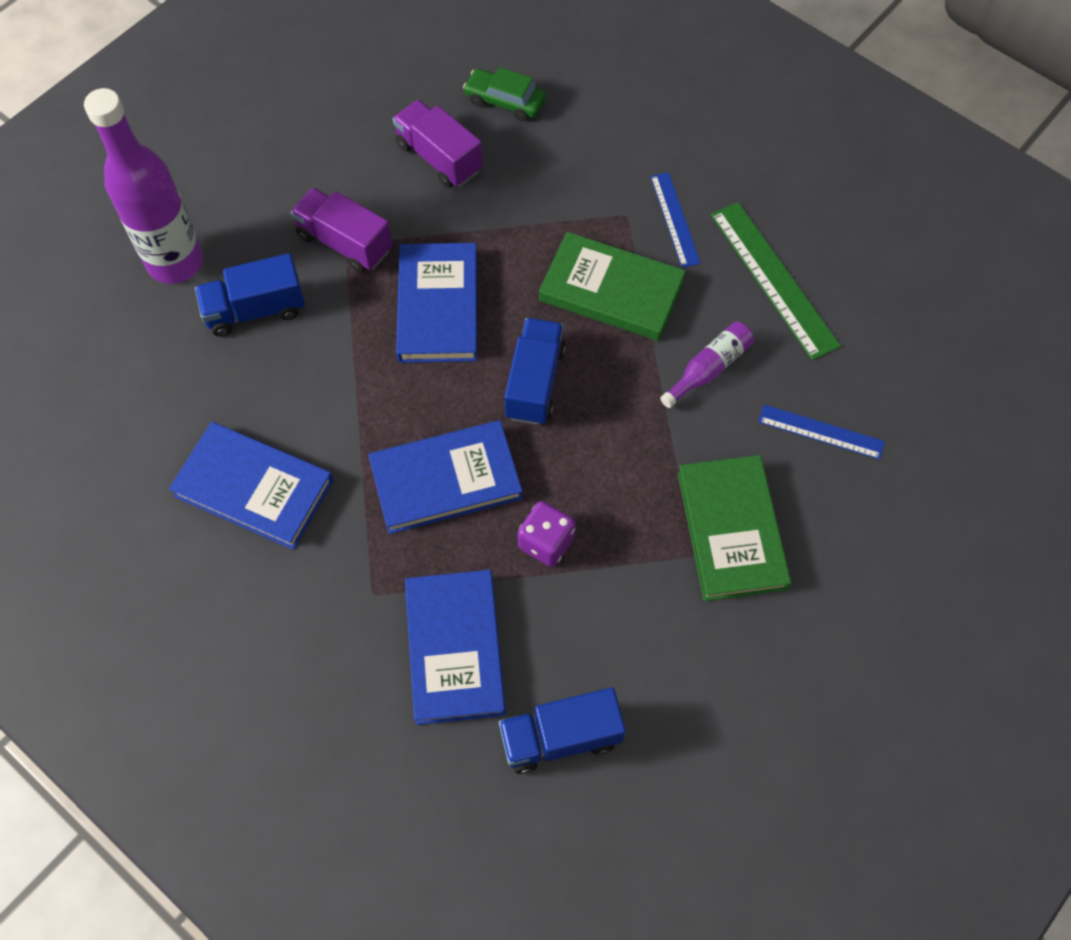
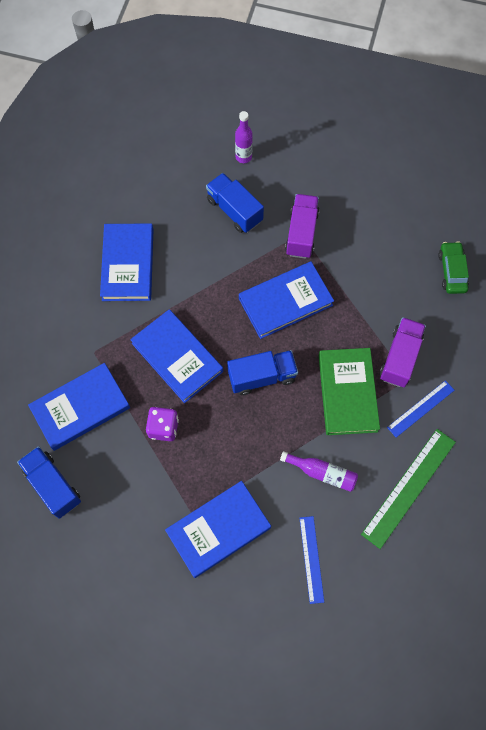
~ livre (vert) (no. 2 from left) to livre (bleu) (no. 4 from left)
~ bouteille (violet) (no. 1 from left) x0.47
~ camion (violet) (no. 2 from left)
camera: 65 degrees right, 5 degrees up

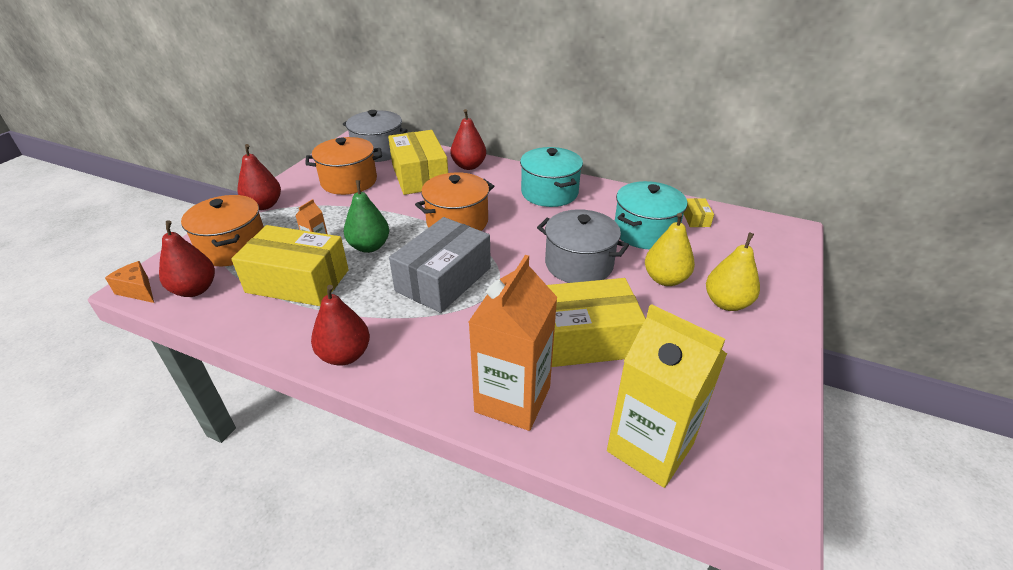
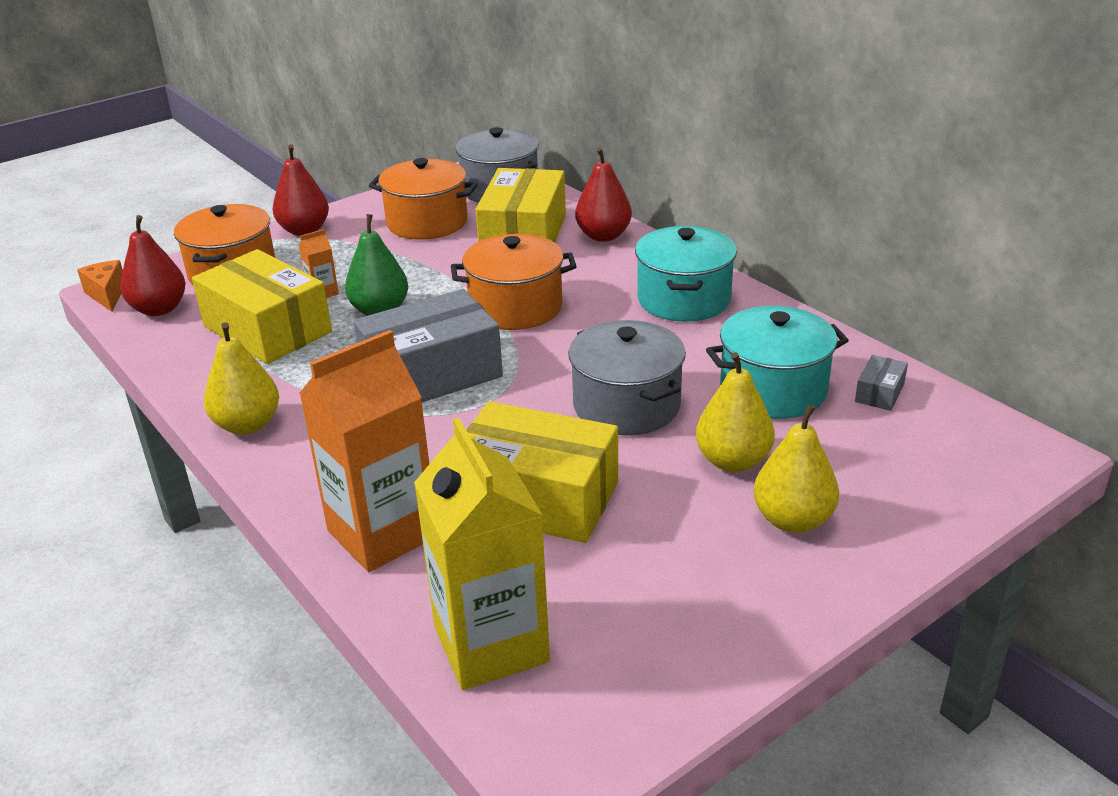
~ poire (rouge) (no. 3 from left) to poire (jaune) (no. 1 from left)
~ boîte (jaune) (no. 4 from left) to boîte (gris) (no. 2 from left)
camera: 30 degrees right, 5 degrees down

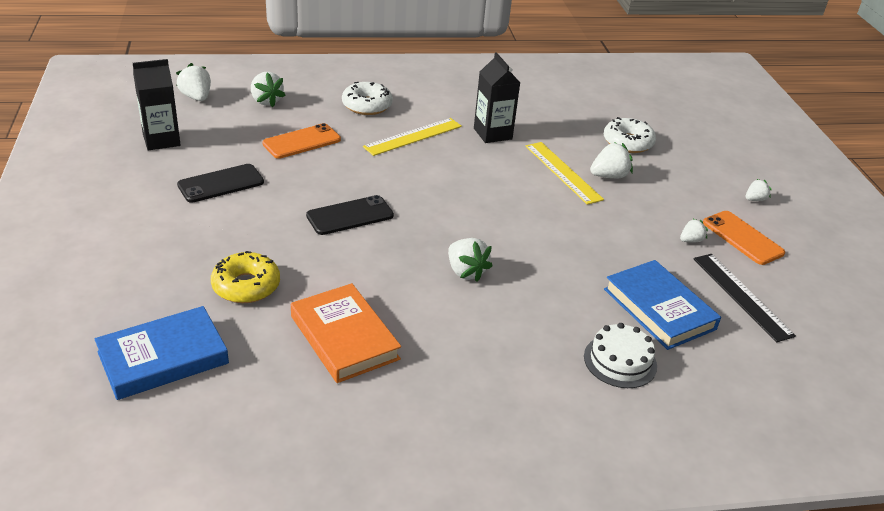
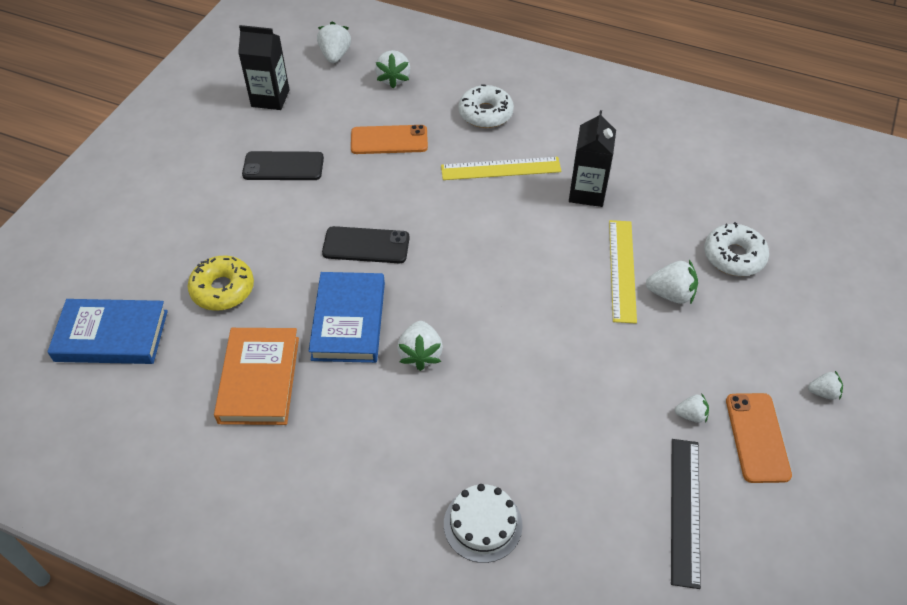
~ livre (bleu) (no. 2 from left)
camera: 35 degrees right, 15 degrees up

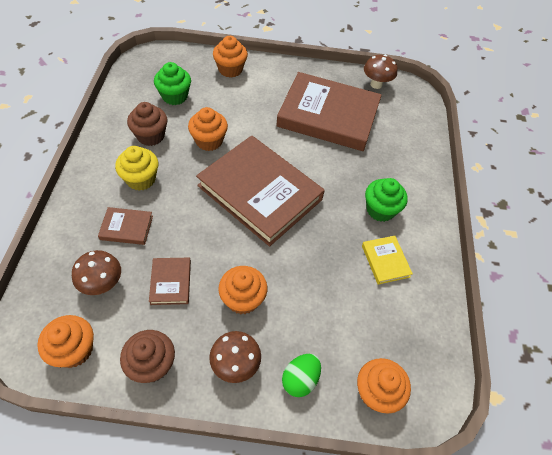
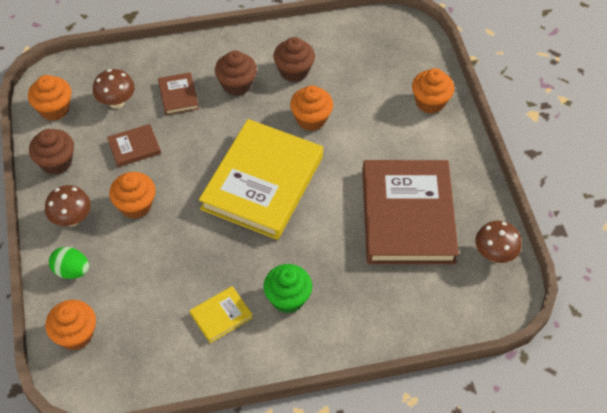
~ livre (marron) (no. 3 from left) to livre (jaune) (no. 2 from left)
~ muffin (jaune) to muffin (marron) (no. 2 from left)
- muffin (vert) (no. 1 from left)
camera: 75 degrees right, 0 degrees up

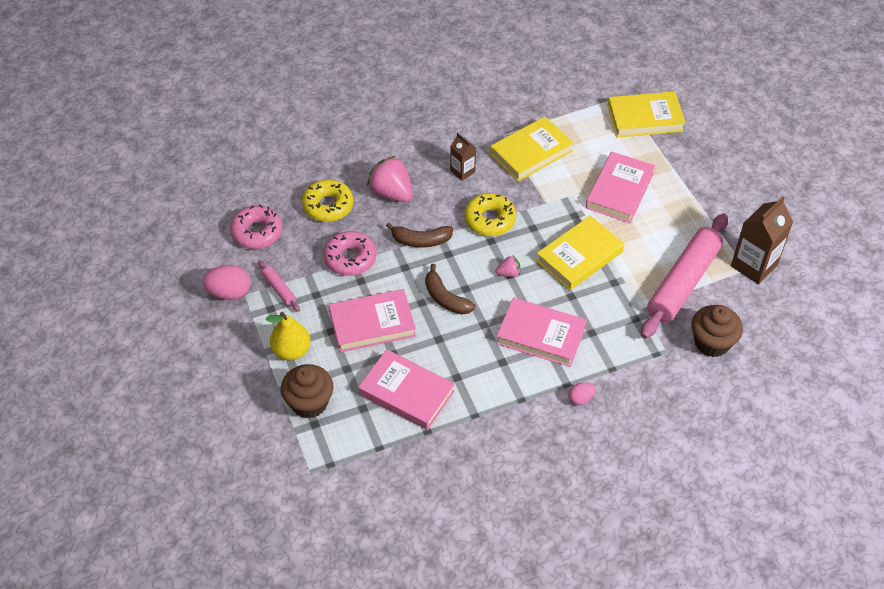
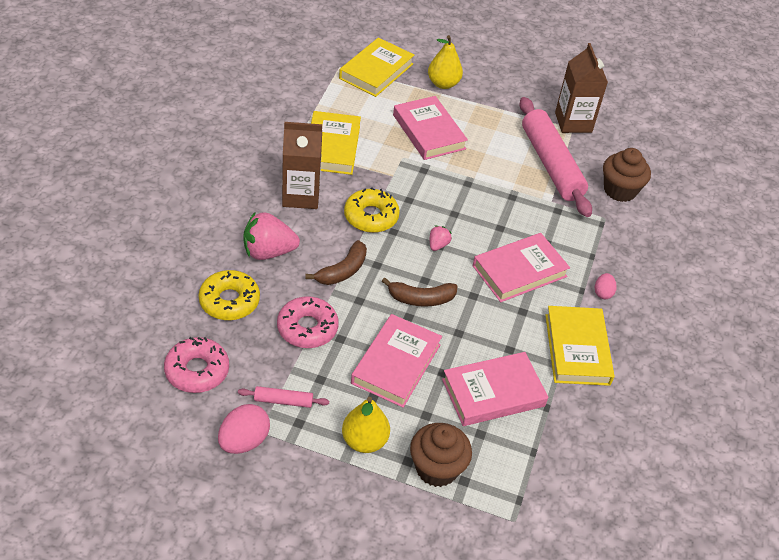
~ brique de lait (marron) (no. 1 from left) x1.78
+ poire (jaune) (no. 2 from left)
~ livre (jaune) (no. 2 from left in the first image) to livre (jaune) (no. 3 from left)
camera: 55 degrees left, 5 degrees down

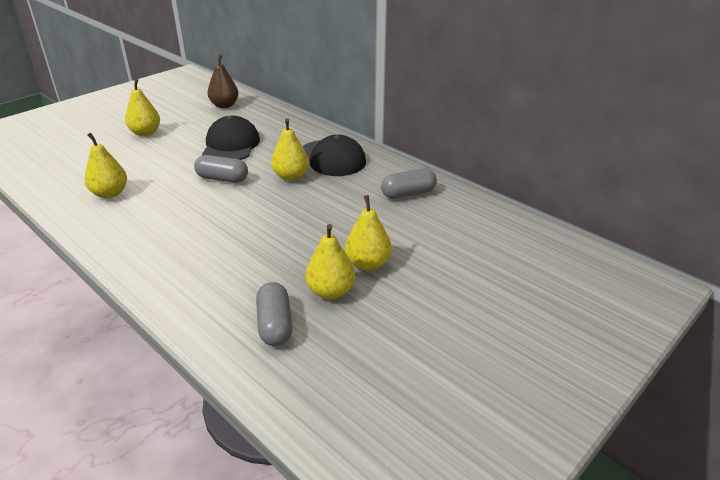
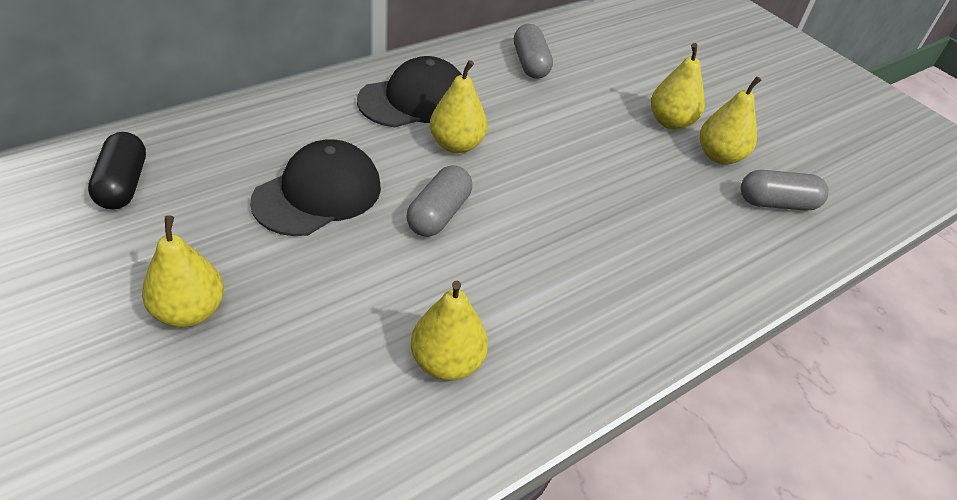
~ poire (marron) to gélule (noir)
~ casquette (noir) (no. 1 from left) 120 degrees clockwise
camera: 85 degrees left, 10 degrees up

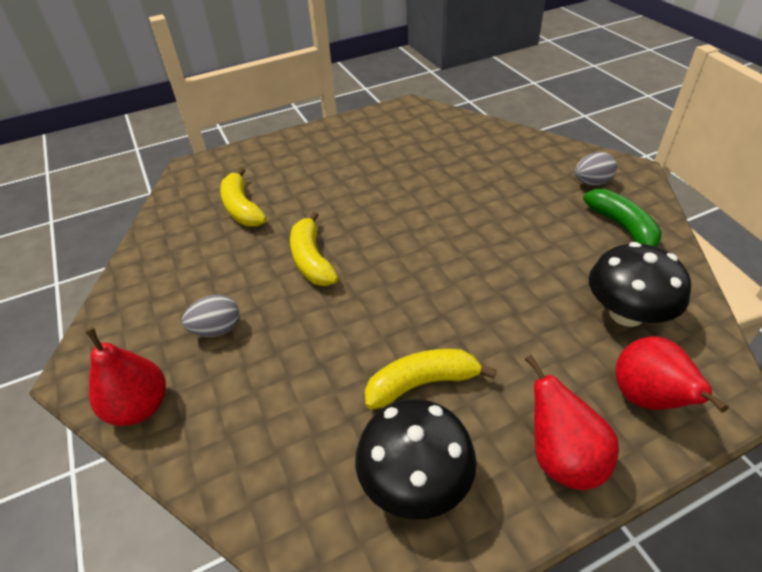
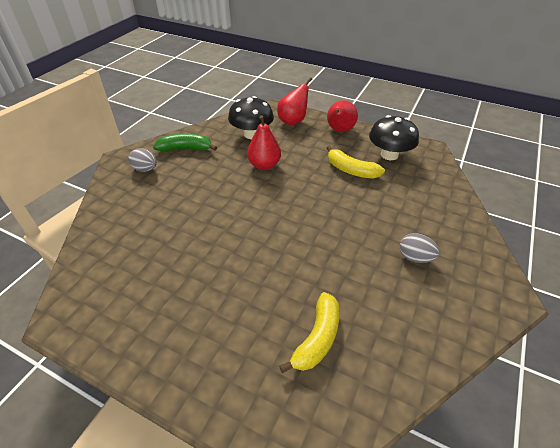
~ banane (vert) 60 degrees clockwise
~ poire (rouge) (no. 1 from left)
- banane (jaune) (no. 2 from left)
camera: 130 degrees left, 0 degrees up

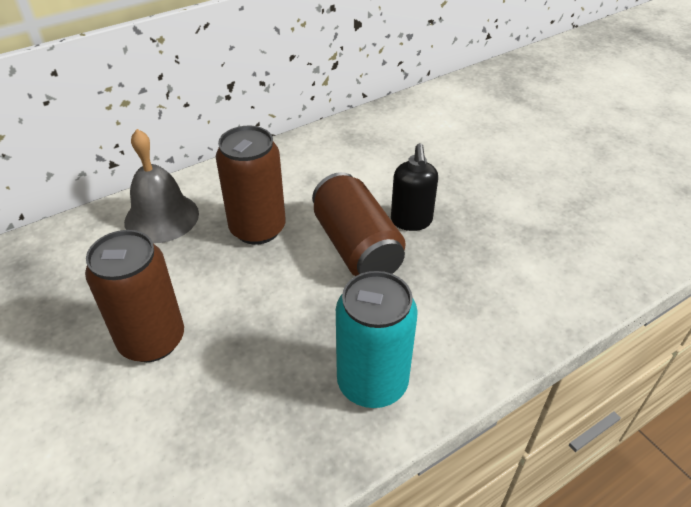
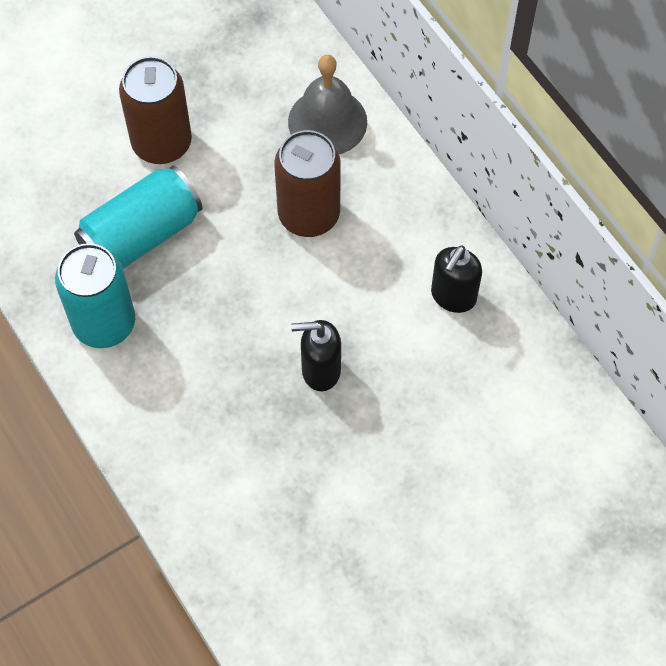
+ canette (turquoise) (no. 2 from left)
+ distributeur de savon (noir) (no. 2 from left)
- canette (marron) (no. 3 from left)
camera: 90 degrees right, 20 degrees up

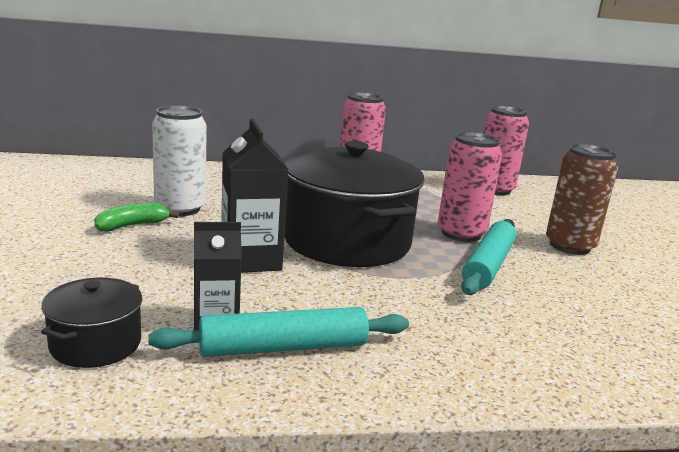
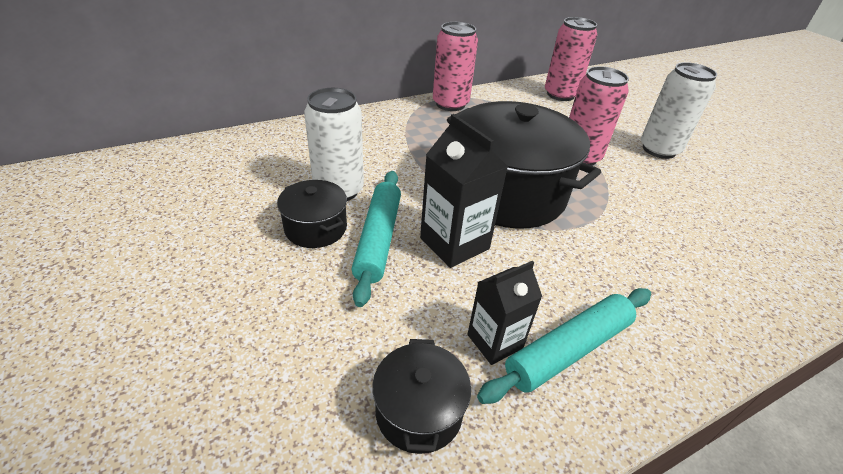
~ banane (vert) to marmite (noir) (no. 1 from left)
~ rouleau à pâtisserie (turquoise) (no. 2 from left in the first image) to rouleau à pâtisserie (turquoise) (no. 1 from left)
~ canette (marron) to canette (blanc) (no. 2 from left)
camera: 20 degrees left, 20 degrees up

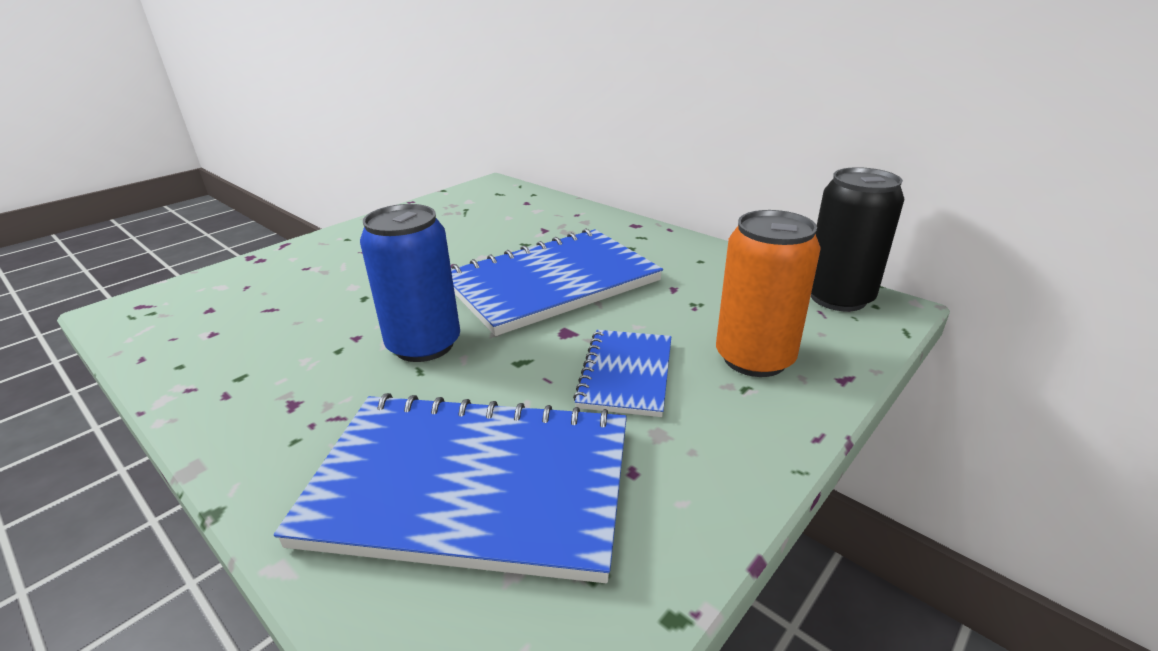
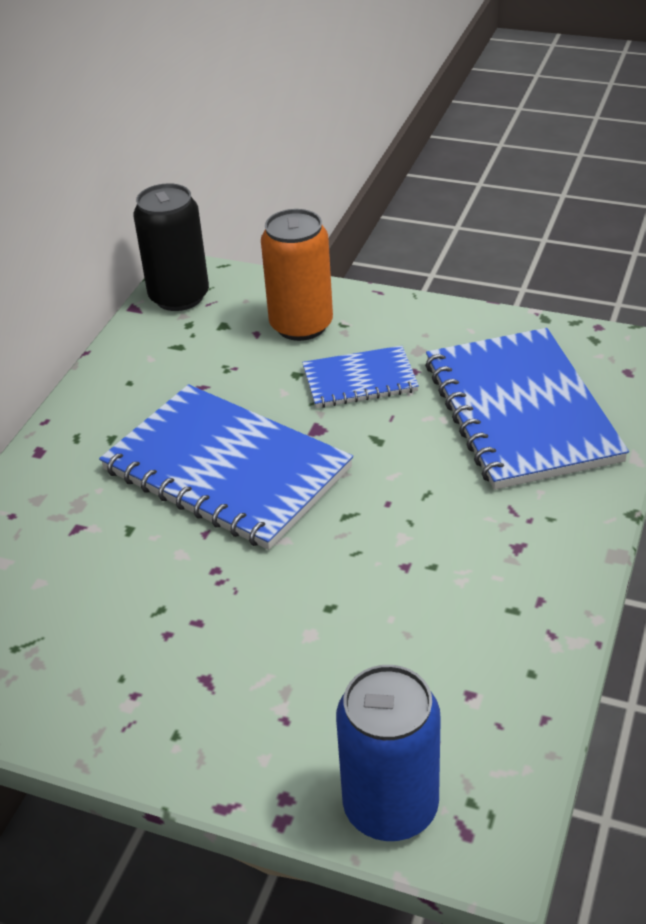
~ canette (bleu)
camera: 110 degrees left, 10 degrees up

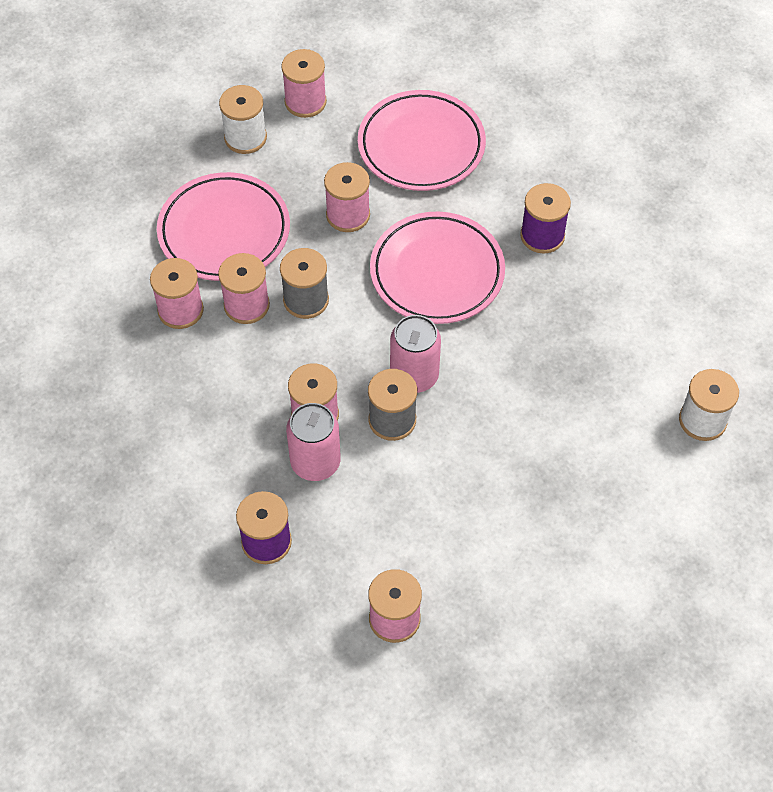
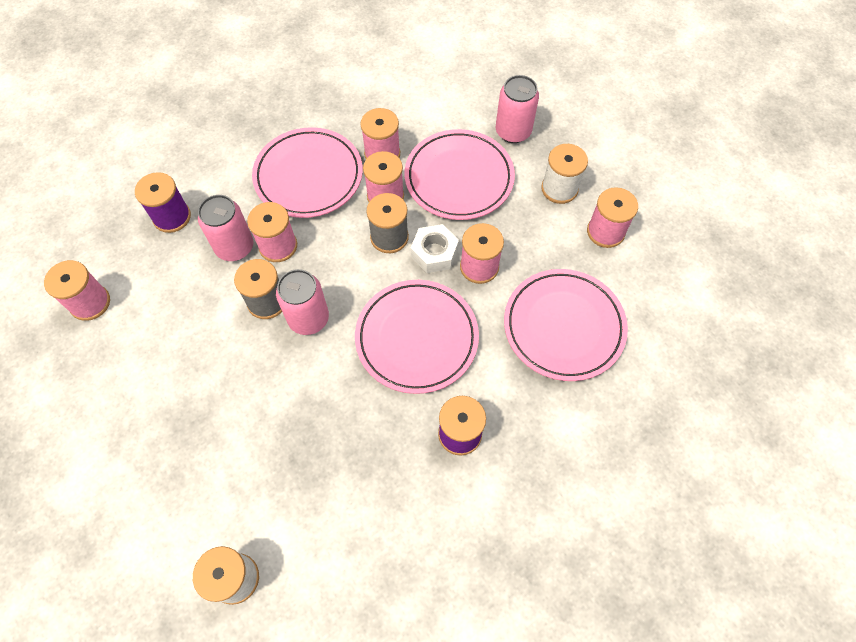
+ assiette (rose) (no. 1 from left)
+ écrou (blanc)
+ canette (rose) (no. 3 from left)
camera: 90 degrees right, 5 degrees up

